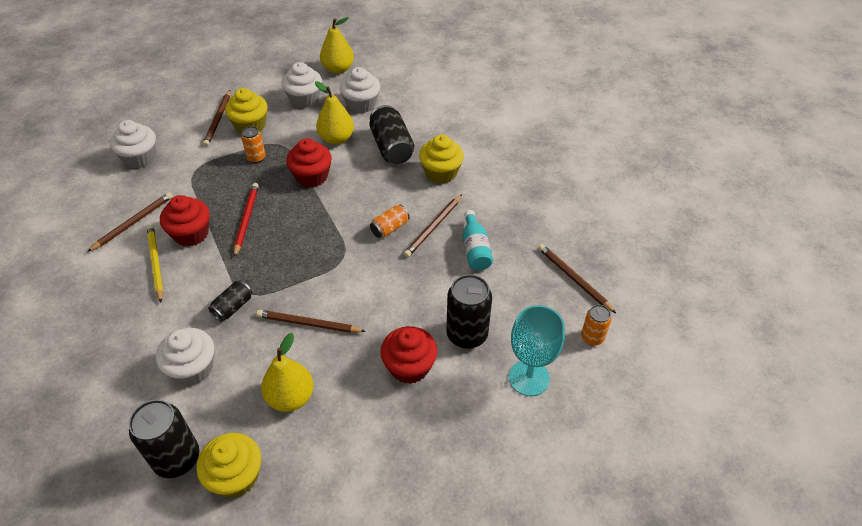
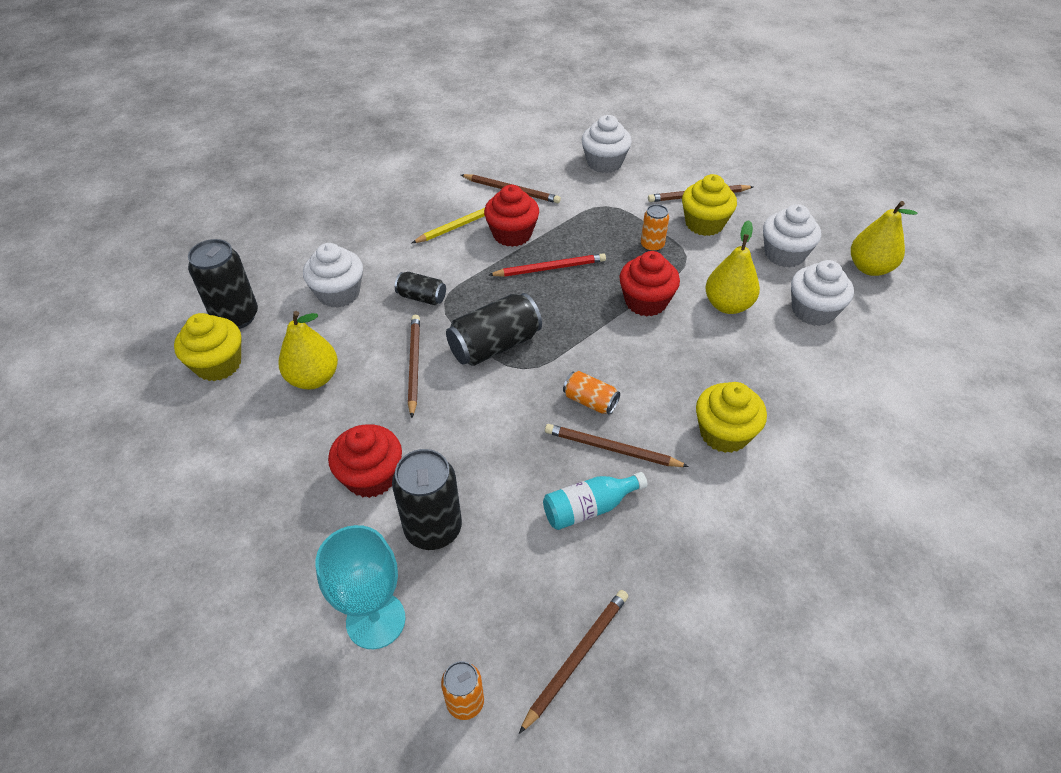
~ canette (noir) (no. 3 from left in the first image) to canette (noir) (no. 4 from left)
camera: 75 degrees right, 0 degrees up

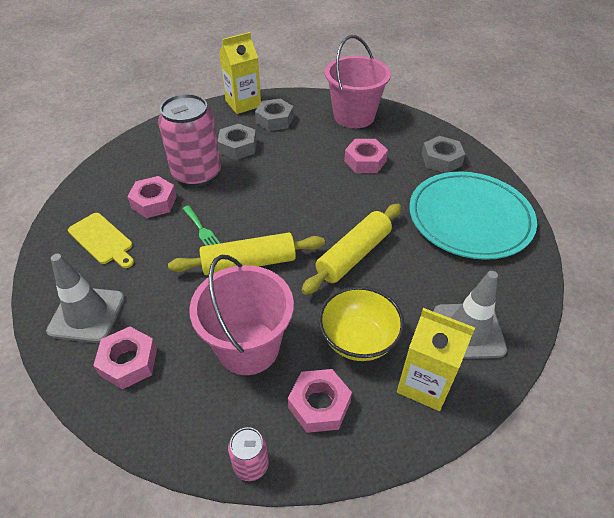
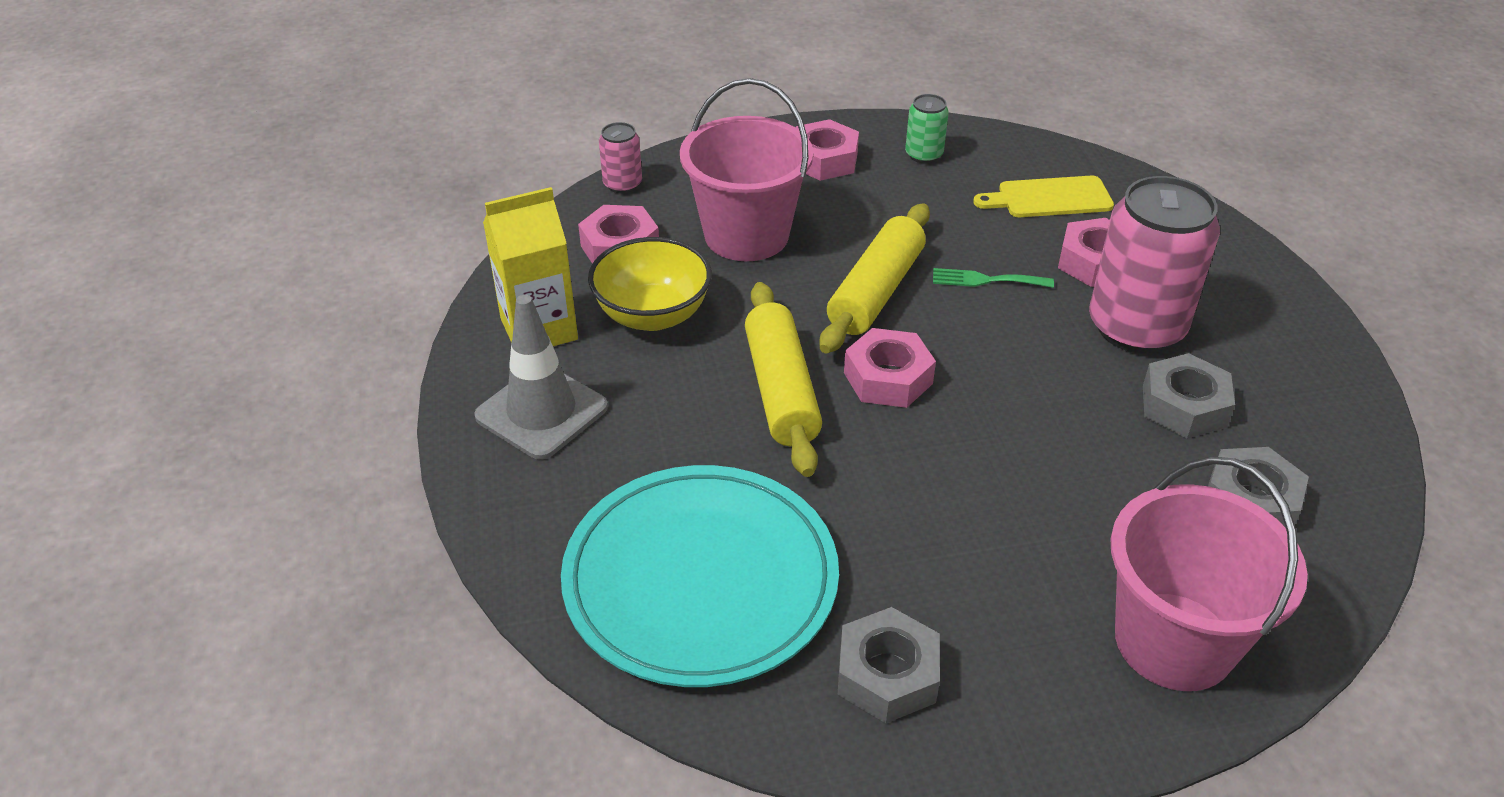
~ écrou (rose) (no. 4 from left in the first image) to écrou (rose) (no. 3 from left)
~ cône de chantier (gris) (no. 1 from left) to canette (vert)
- brique de lait (jaune) (no. 1 from left)
camera: 130 degrees right, 5 degrees down

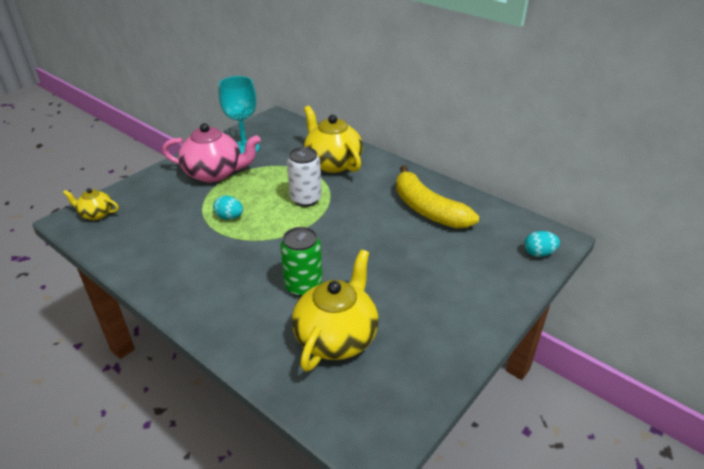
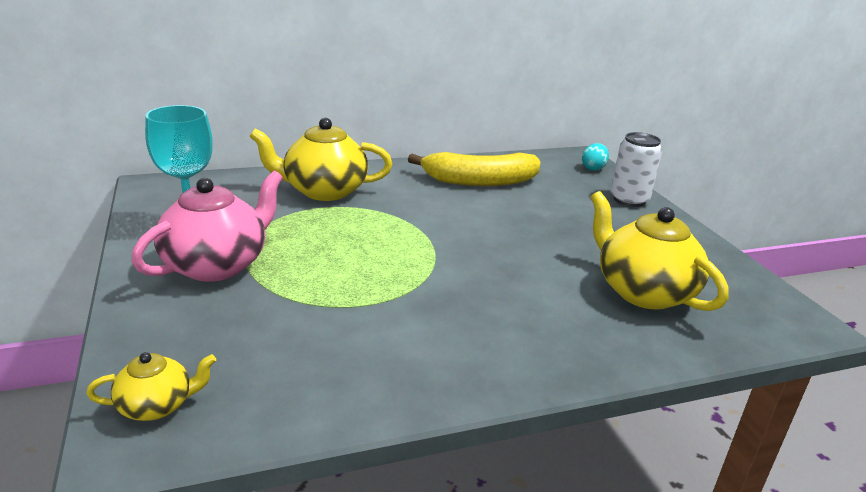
~ théière (jaune) (no. 1 from left) 150 degrees counterclockwise
~ canette (blanc)
- œuf (turquoise) (no. 1 from left)
- canette (vert)
camera: 60 degrees left, 10 degrees down

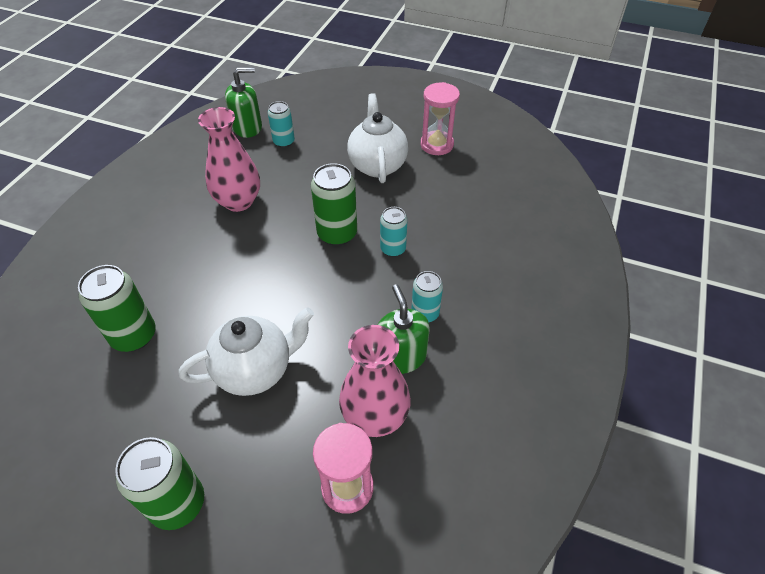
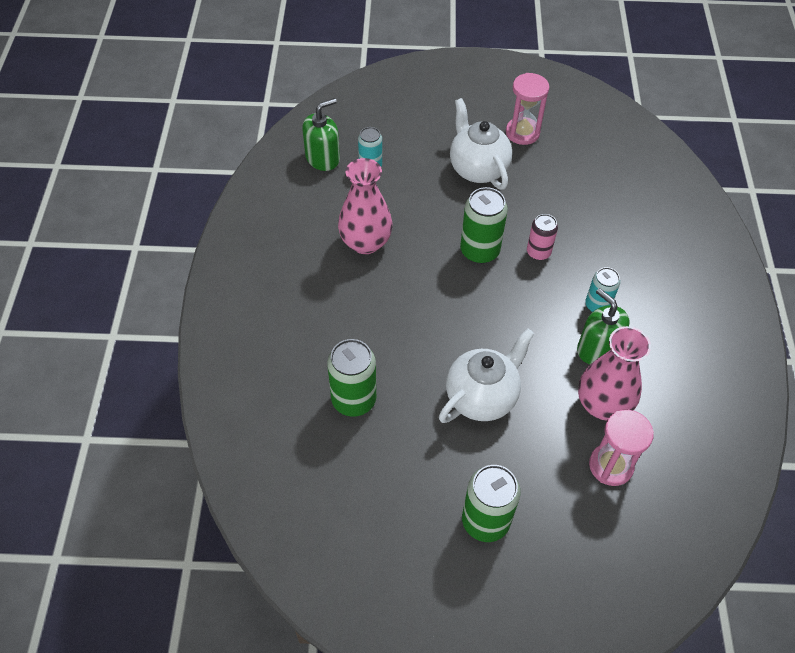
~ canette (turquoise) (no. 2 from left) to canette (rose)
camera: 20 degrees left, 5 degrees up

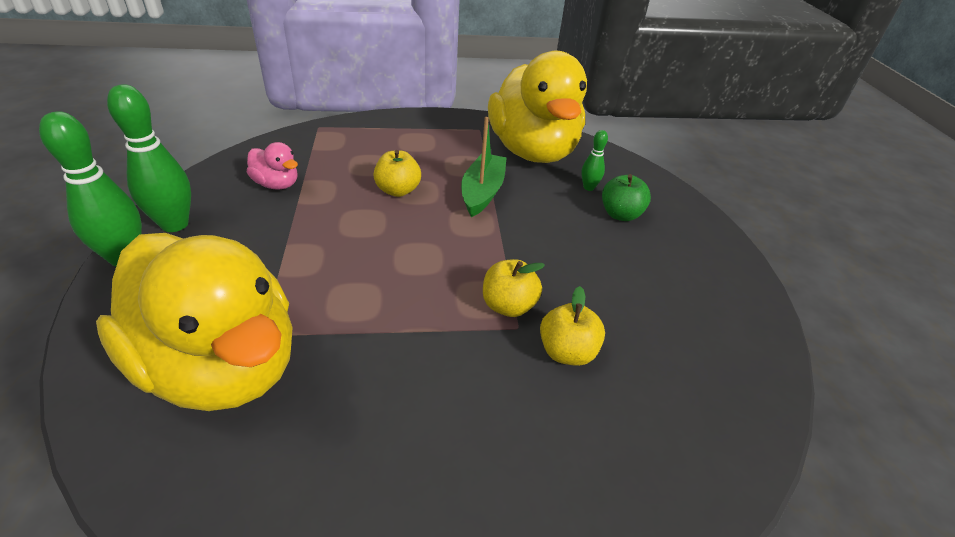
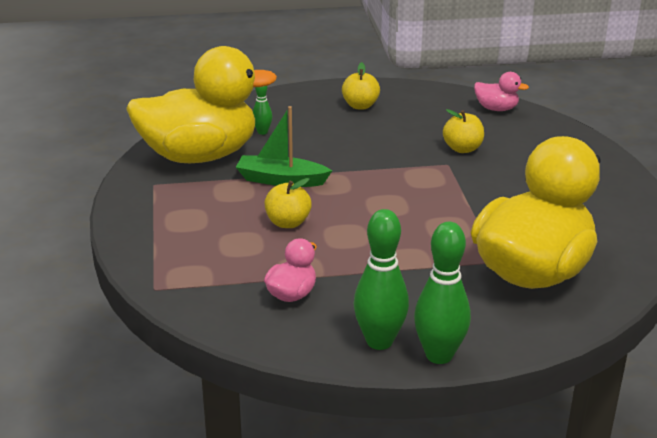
~ pomme (jaune) (no. 2 from left)
+ canard (rose) (no. 2 from left)
- pomme (vert)
camera: 90 degrees left, 10 degrees down

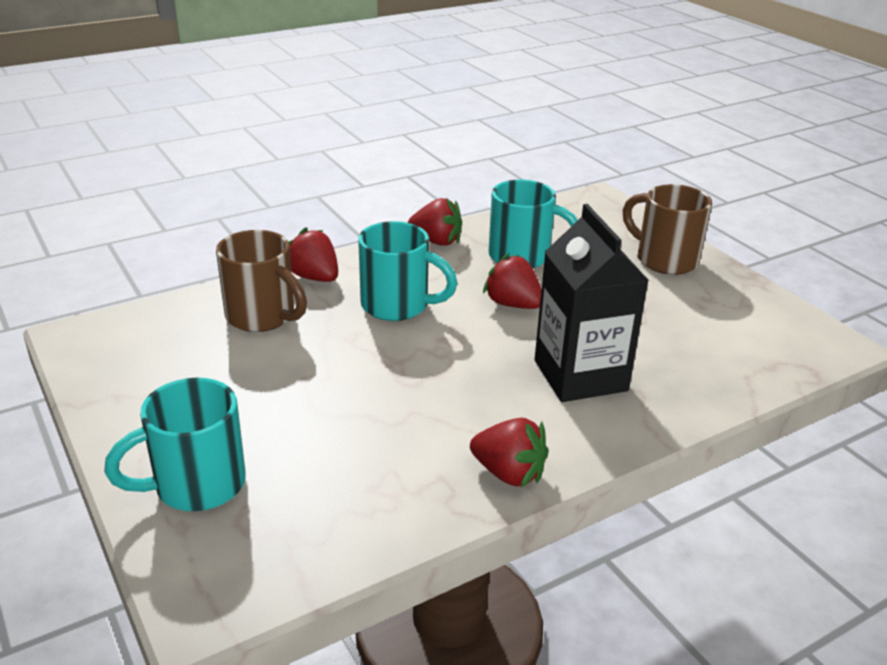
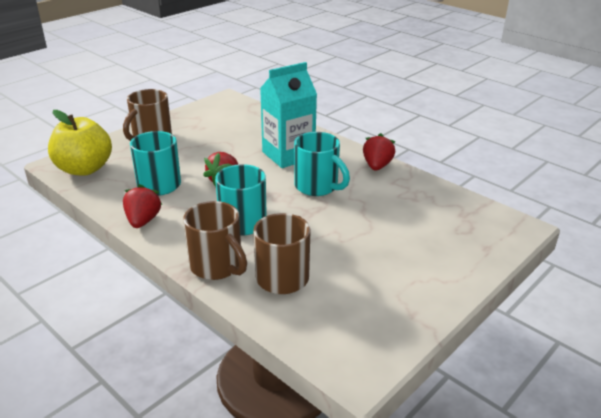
+ pomme (jaune)
~ fraise (rouge) (no. 1 from left) to tasse (marron) (no. 2 from left)
~ brique de lait (noir) to brique de lait (turquoise)
~ tasse (turquoise) (no. 1 from left in the first image) to tasse (turquoise) (no. 3 from left)
camera: 105 degrees left, 0 degrees up

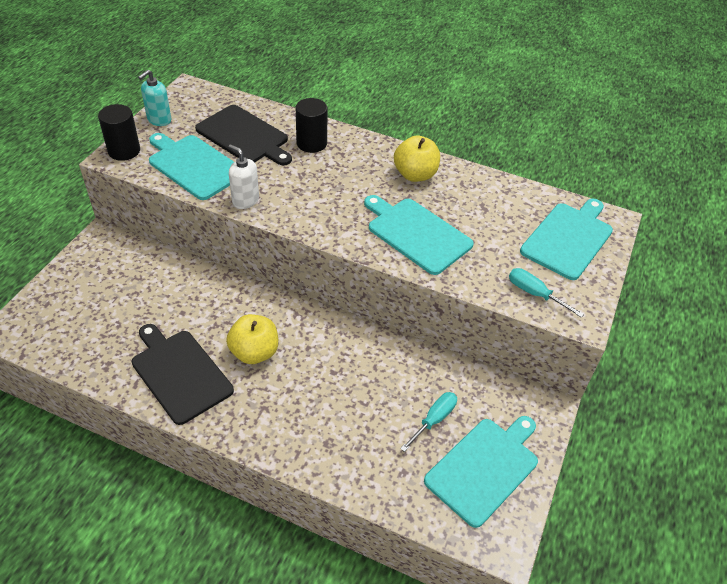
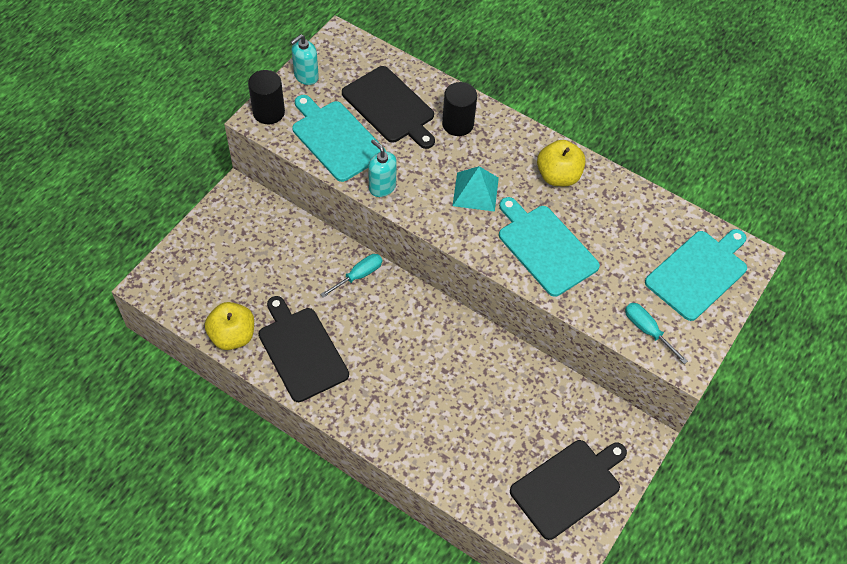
~ pomme (jaune) (no. 1 from left)
~ tournevis (turquoise) (no. 1 from left)
~ distributeur de savon (blanc) to distributeur de savon (turquoise) (no. 2 from left)
+ pyramide (turquoise)
~ planche à découper (turquoise) (no. 3 from left) to planche à découper (noir) (no. 3 from left)
camera: 10 degrees right, 10 degrees up

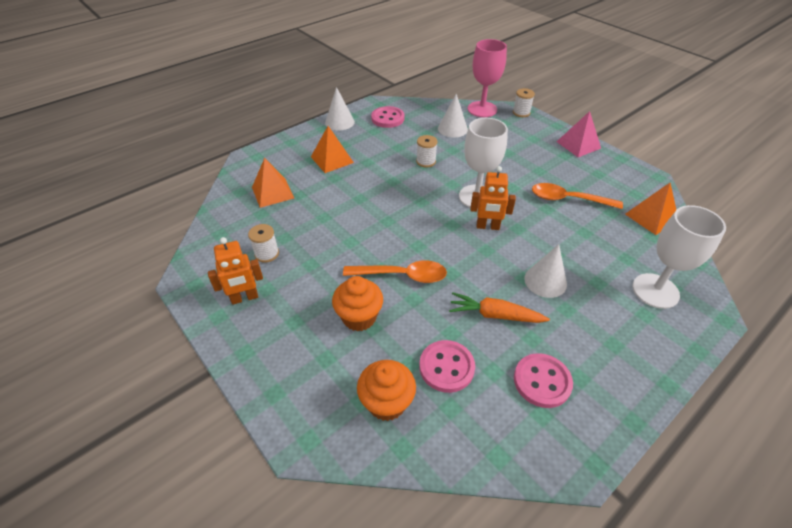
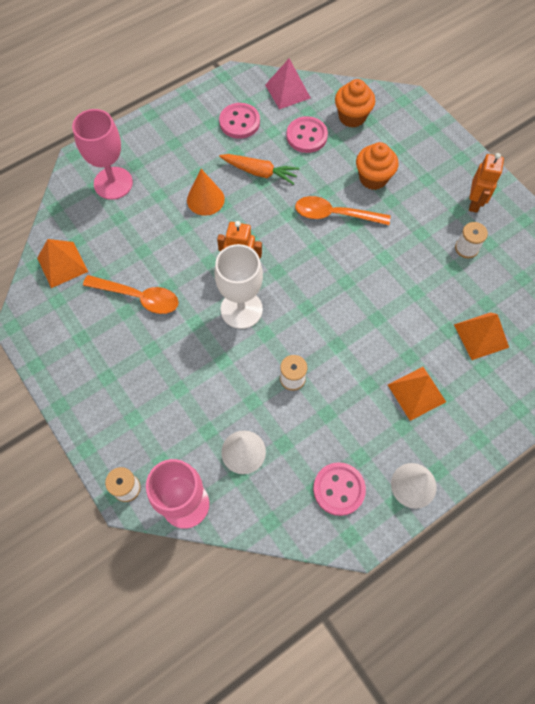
~ verre à pied (blanc) (no. 2 from left) to verre à pied (rose) (no. 1 from left)
~ cône (blanc) (no. 3 from left) to cône (orange)
~ pyramide (rose)
~ robot (orange) (no. 1 from left in the first image) 120 degrees clockwise
camera: 175 degrees left, 20 degrees up

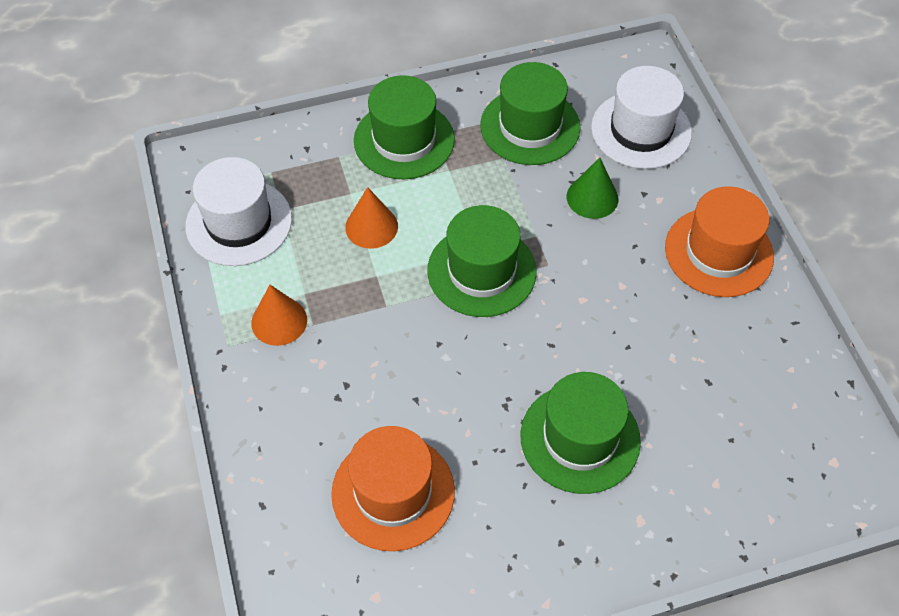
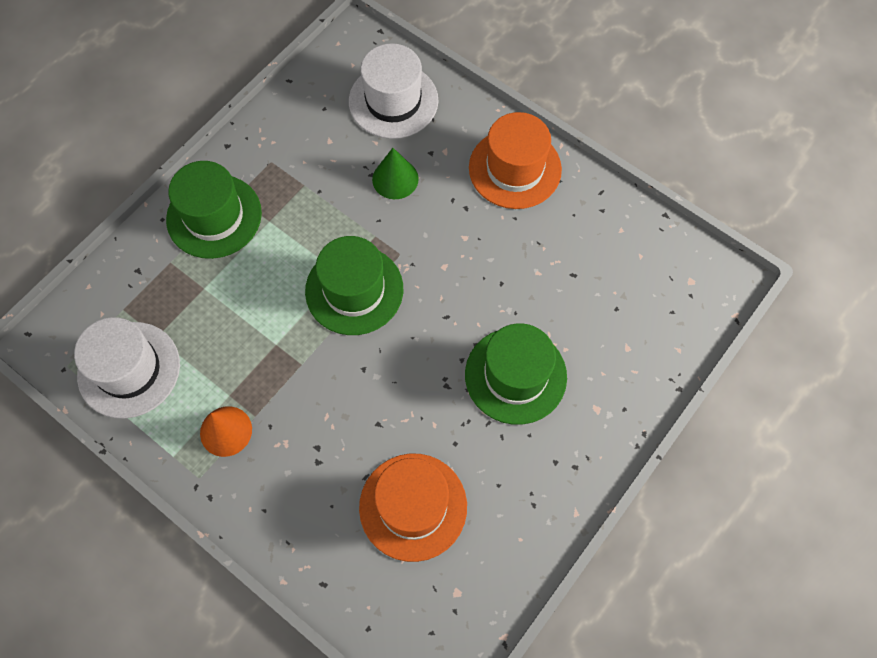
- cône (orange) (no. 2 from left)
- chapeau (vert) (no. 3 from left)
camera: 35 degrees left, 10 degrees up

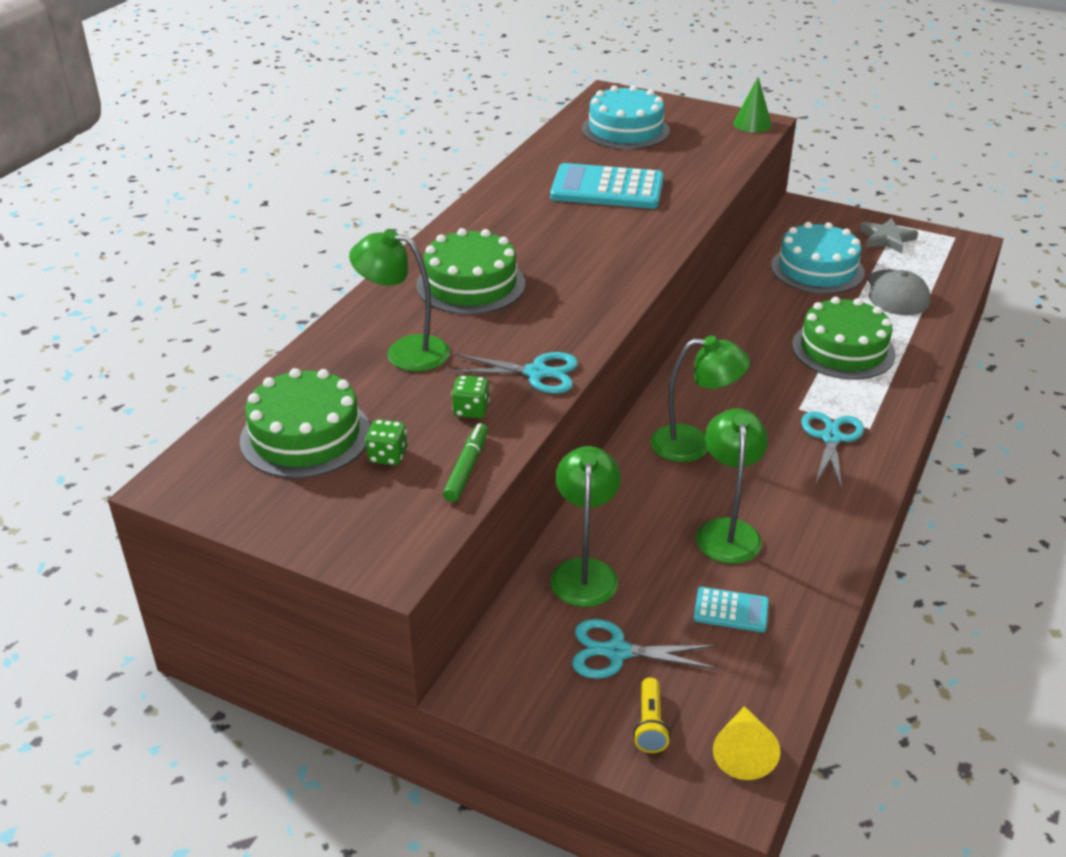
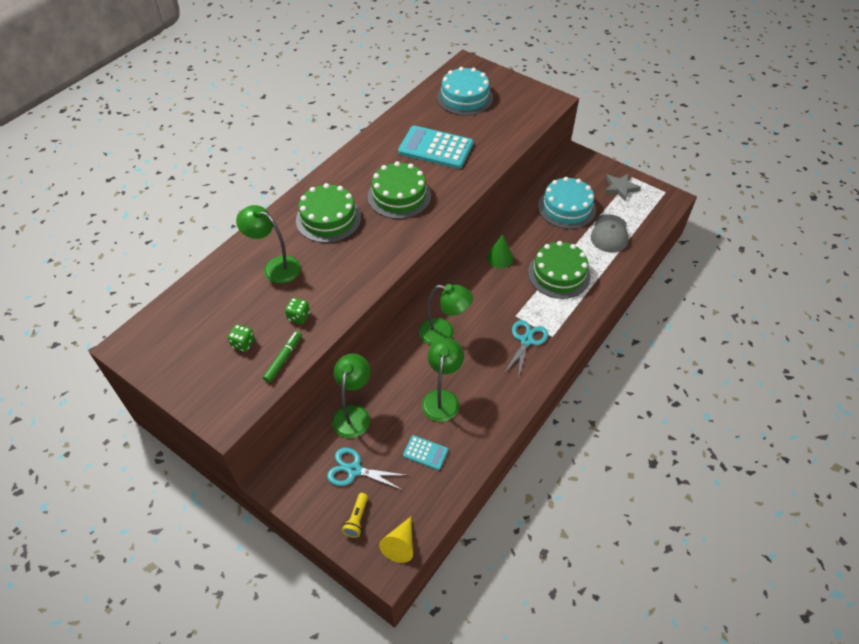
~ gâteau (vert) (no. 1 from left in the first image) to gâteau (vert) (no. 2 from left)
~ cône (vert)
- ciseaux (turquoise) (no. 1 from left)
camera: 10 degrees right, 15 degrees up

